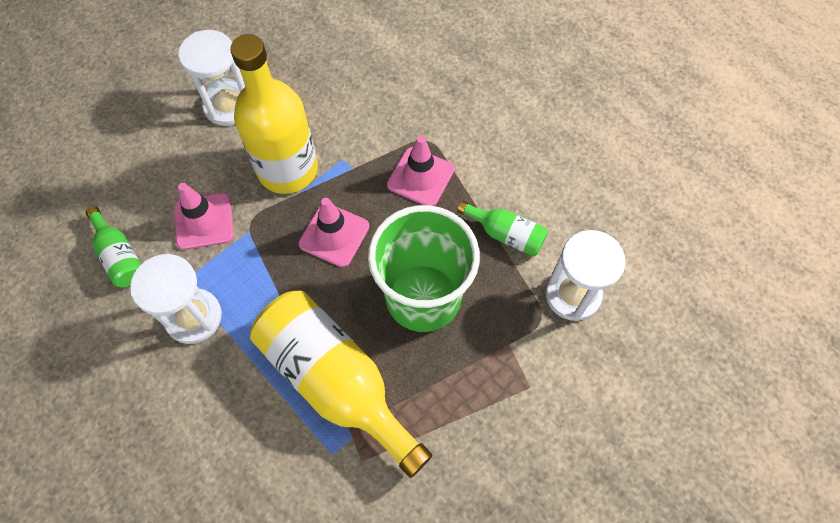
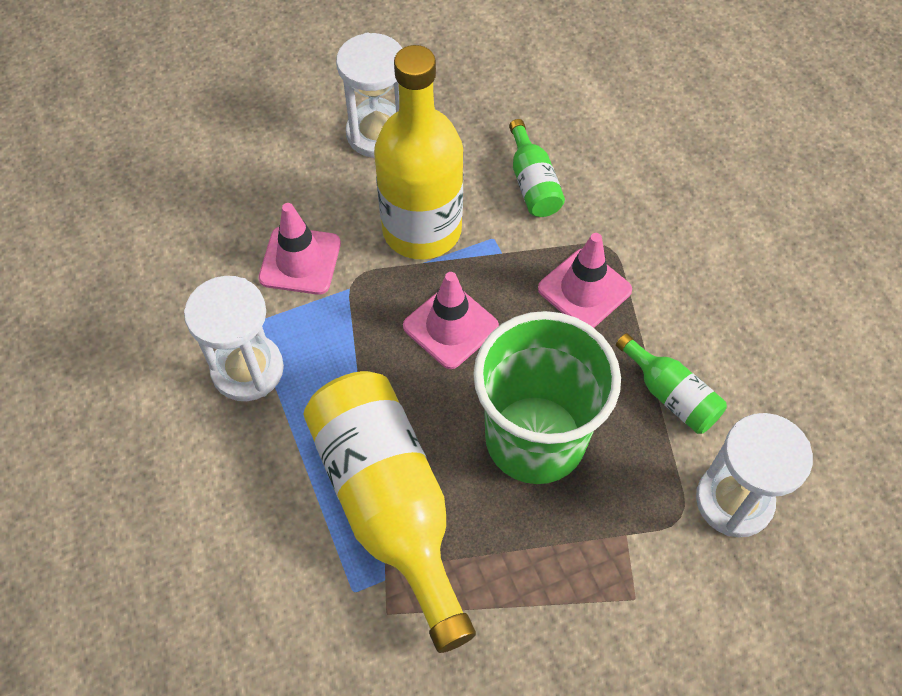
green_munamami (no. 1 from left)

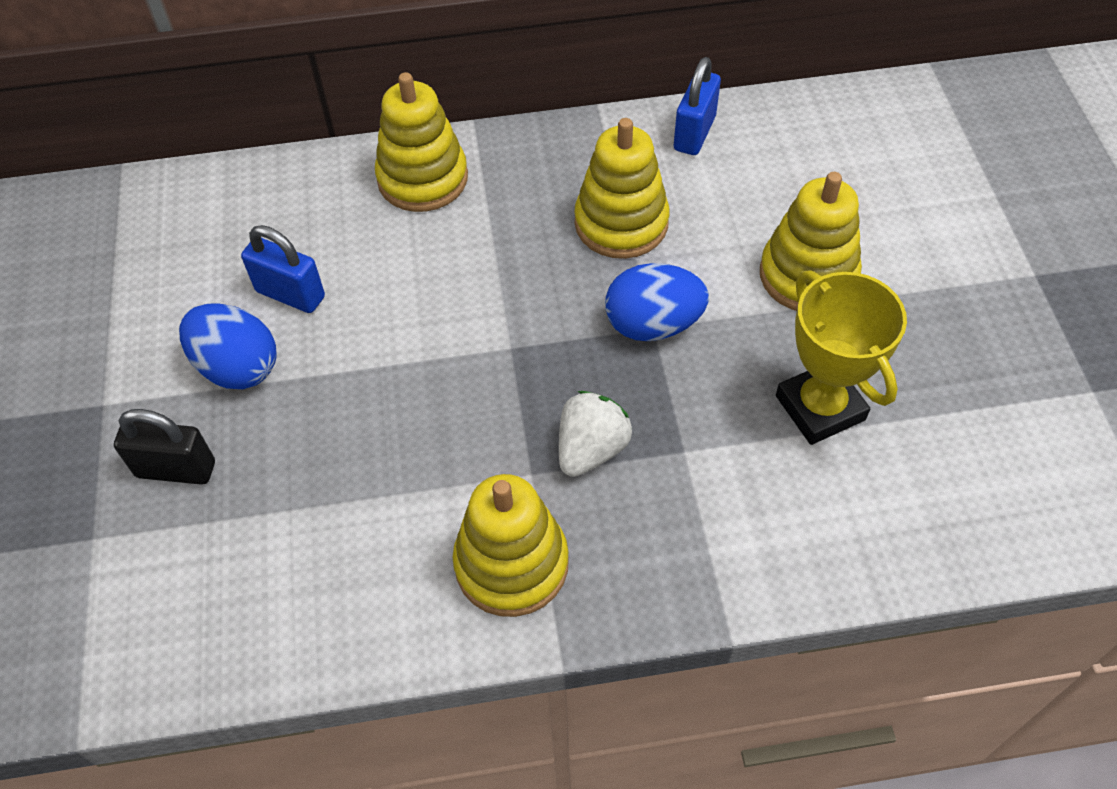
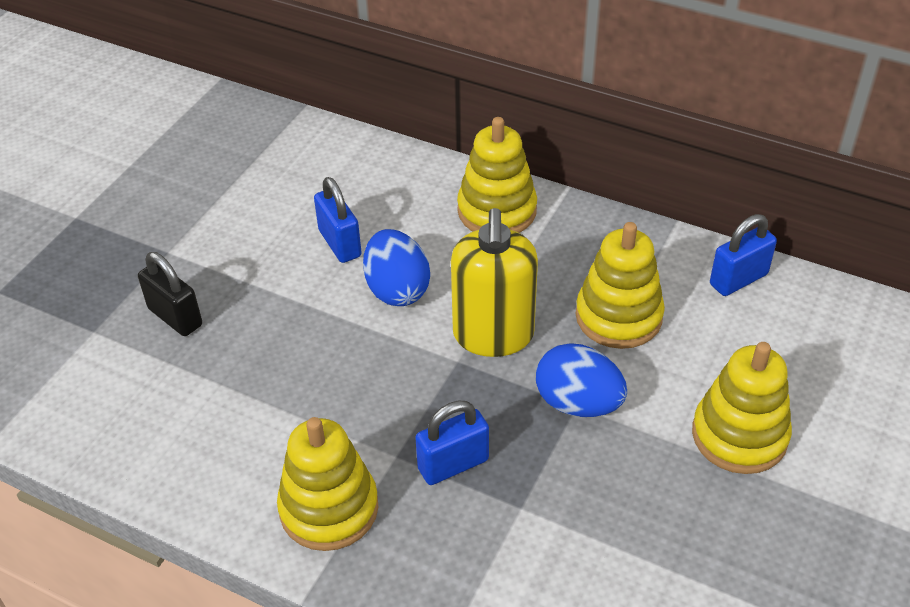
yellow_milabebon; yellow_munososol; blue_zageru (no. 1 from left); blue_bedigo (no. 2 from left)

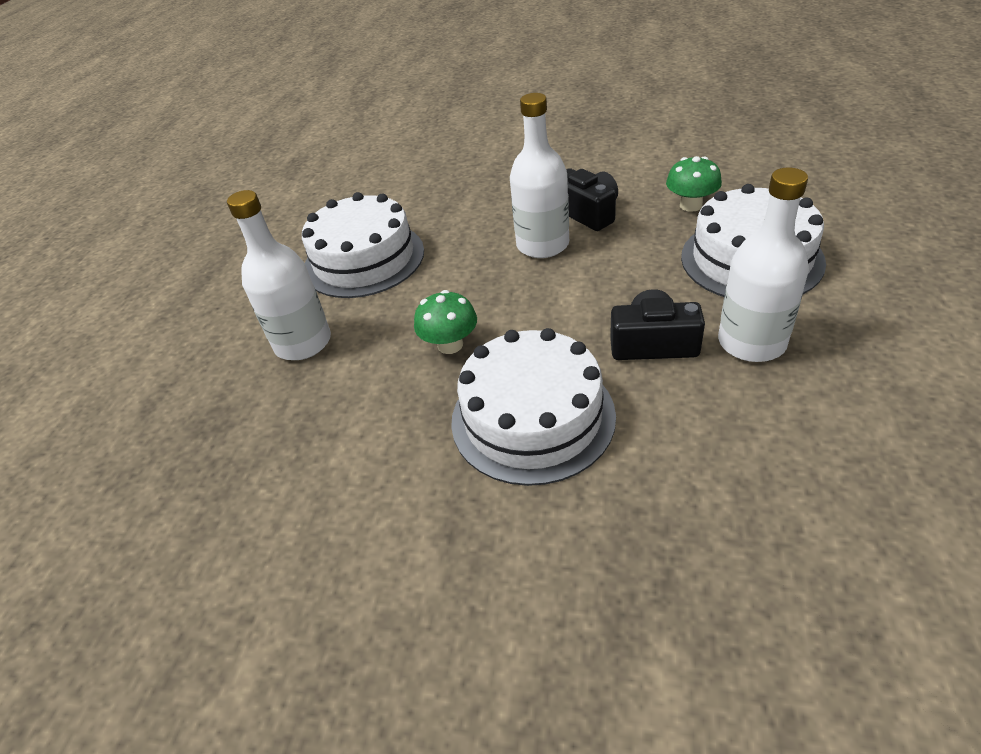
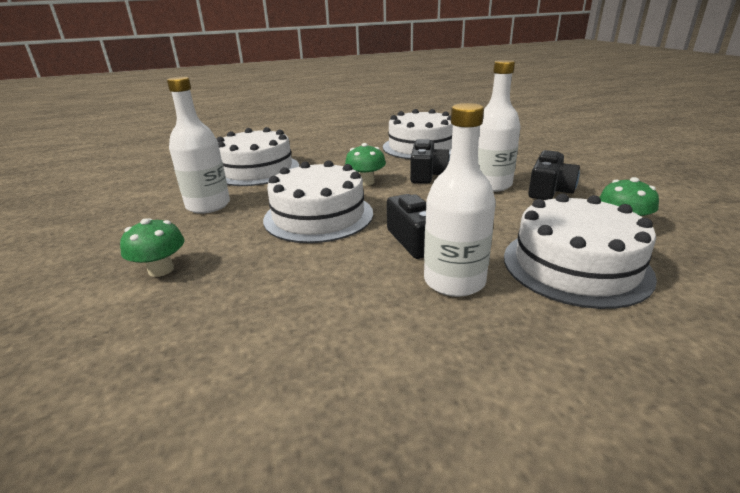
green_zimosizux (no. 1 from left); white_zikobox (no. 1 from left); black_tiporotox (no. 2 from left); white_munamami (no. 1 from left)

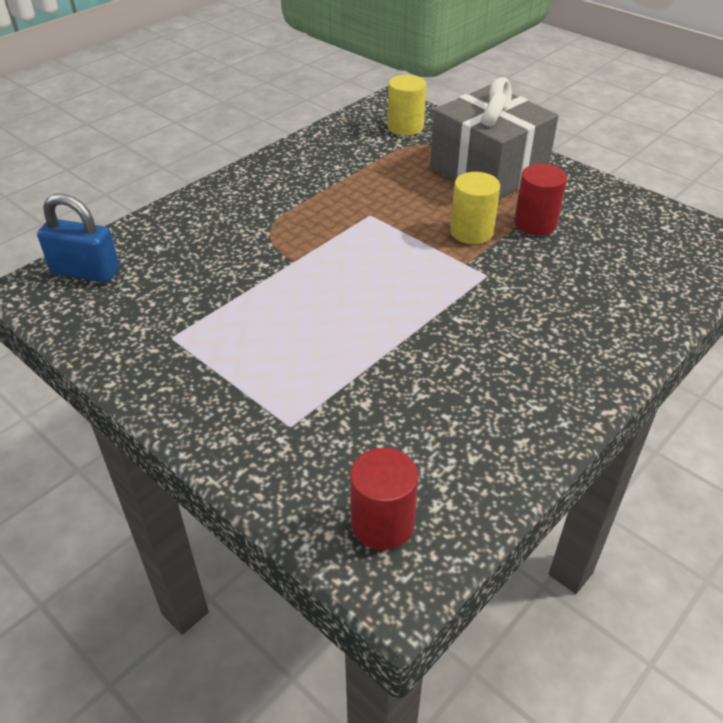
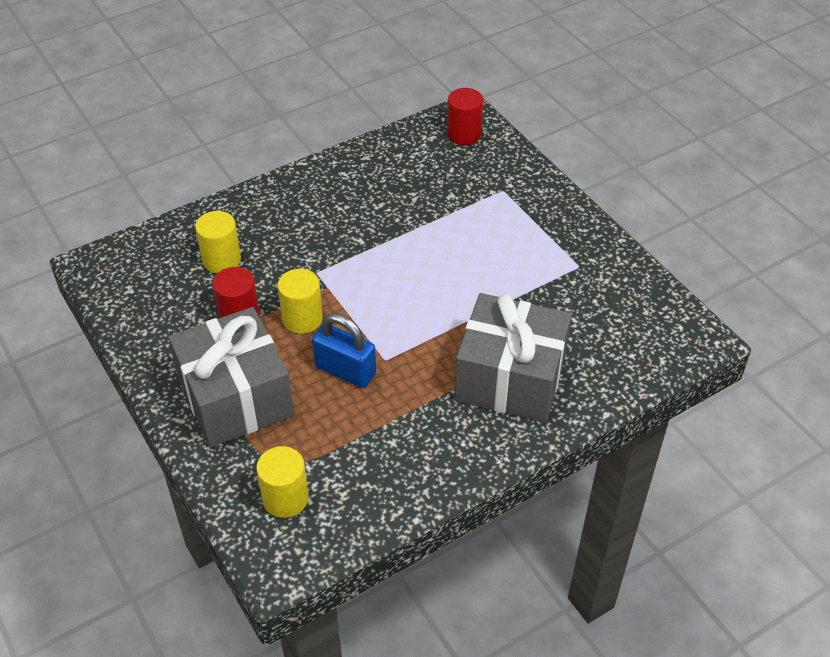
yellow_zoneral (no. 1 from left); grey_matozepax (no. 2 from left); blue_bedigo

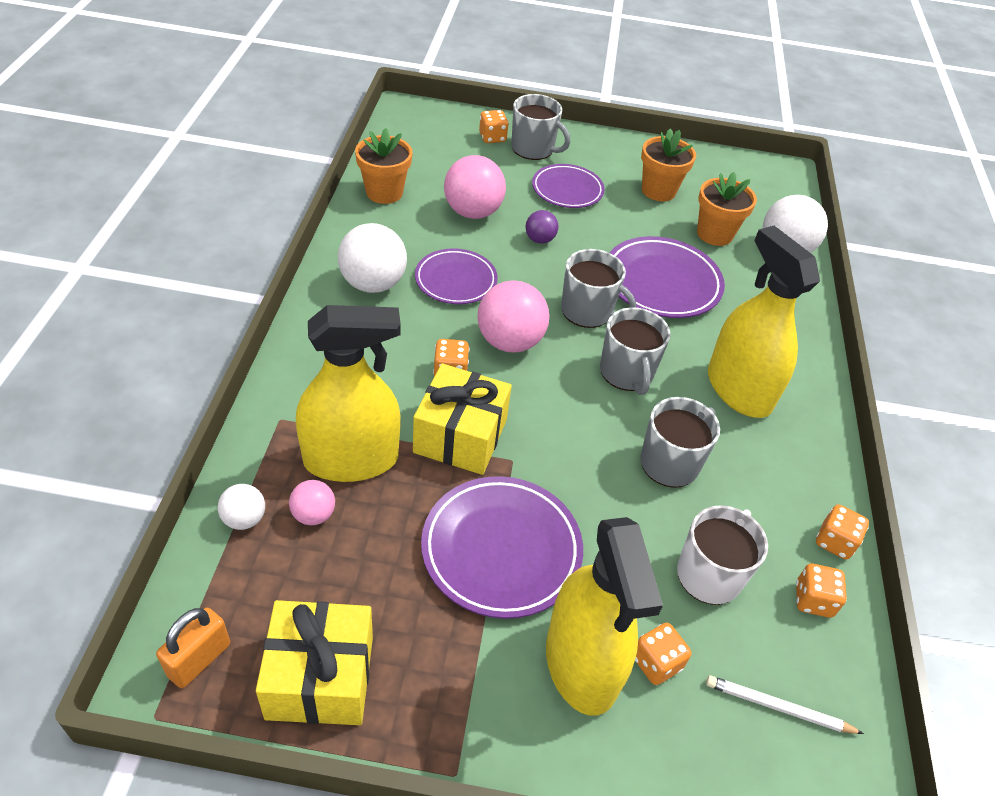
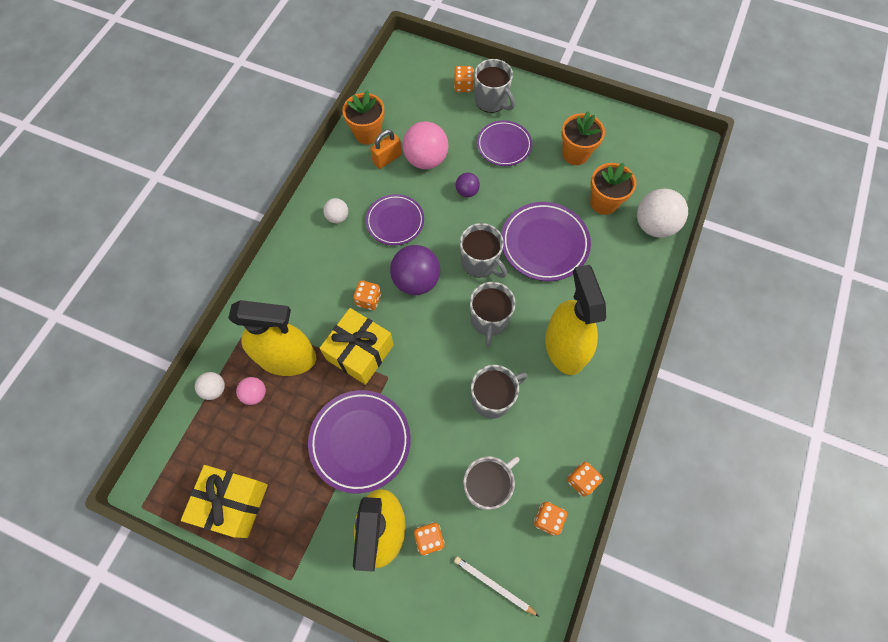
orange_bedigo; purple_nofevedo (no. 1 from left); white_nofevedo (no. 2 from left)

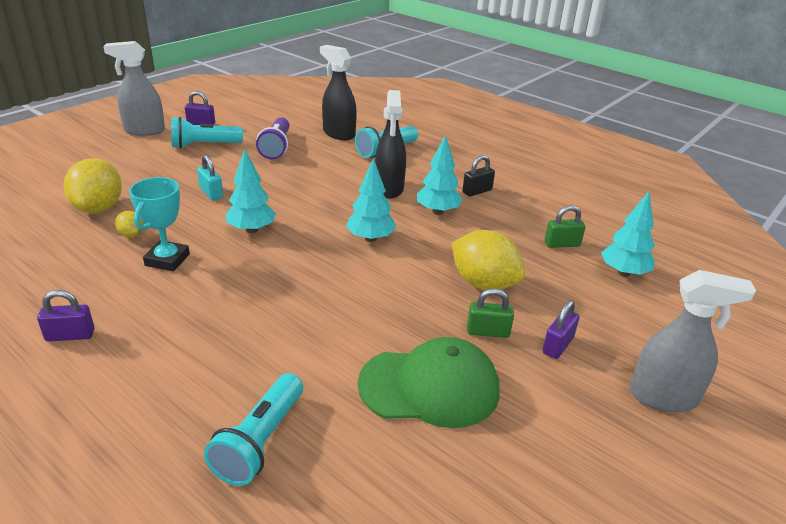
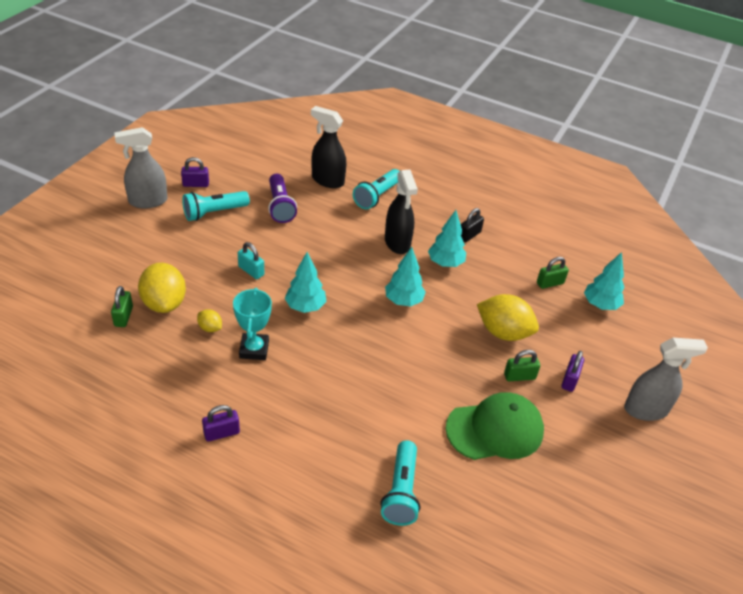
green_bedigo (no. 1 from left)

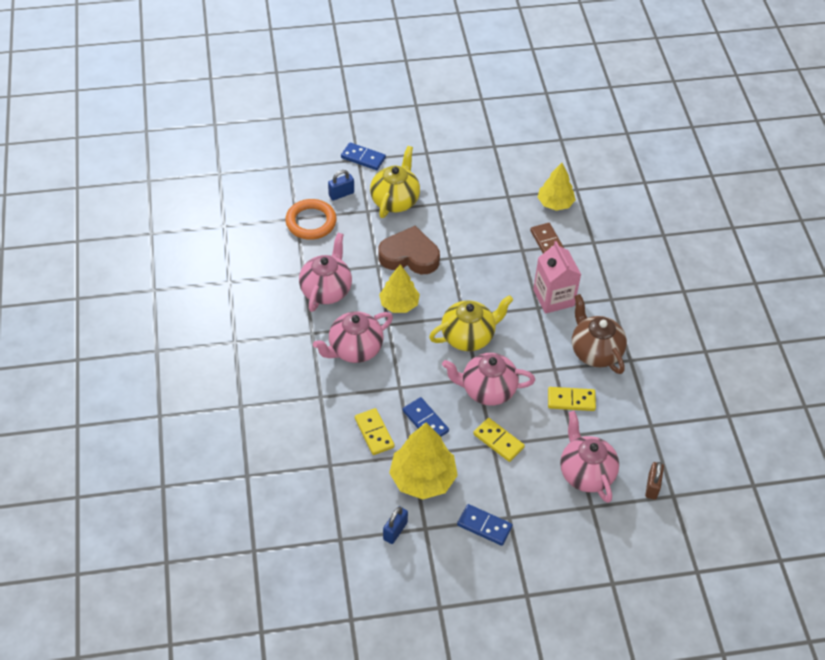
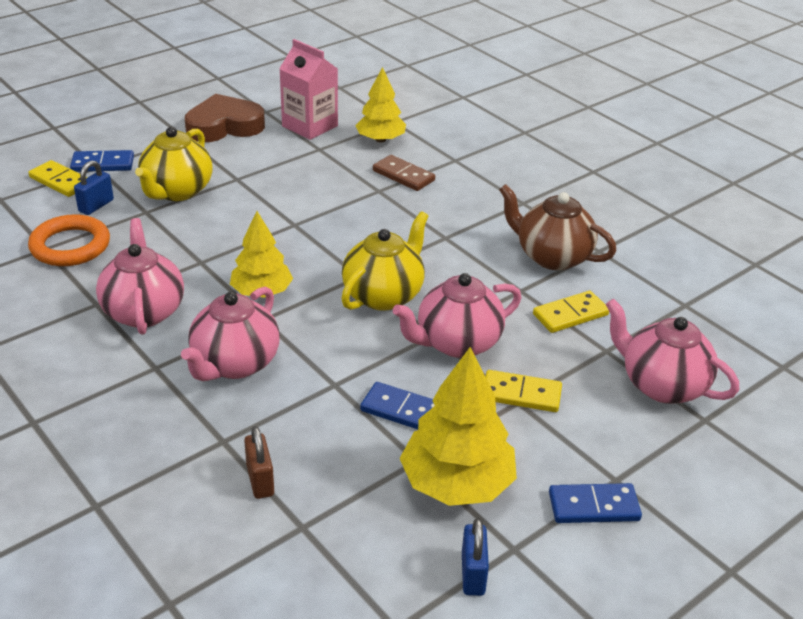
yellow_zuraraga (no. 1 from left); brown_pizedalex; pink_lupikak; brown_bedigo; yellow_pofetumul (no. 1 from left)

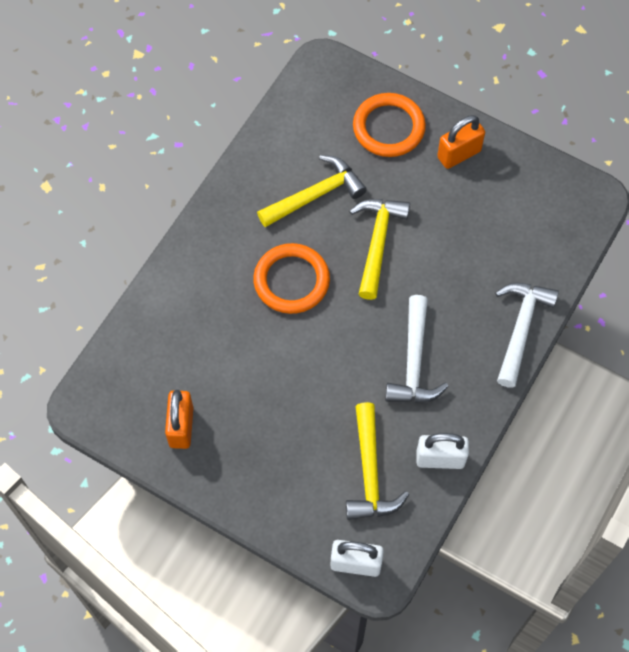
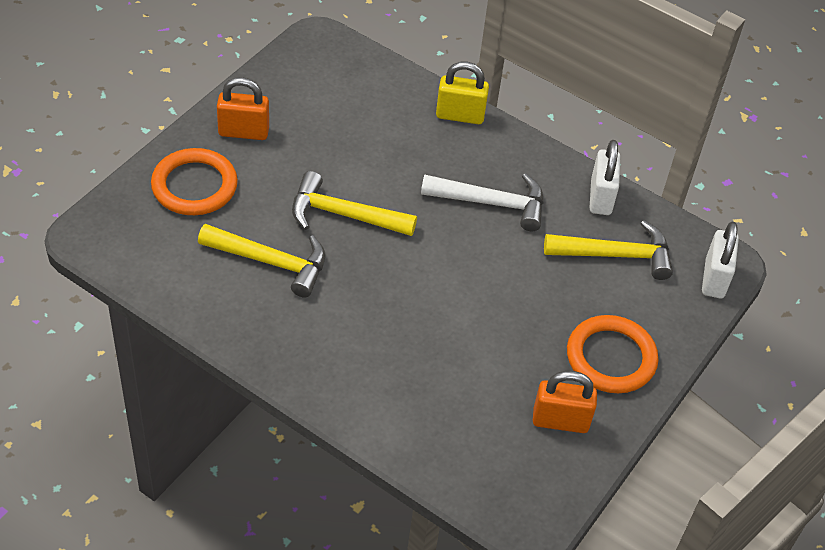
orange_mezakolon (no. 2 from left); yellow_bedigo; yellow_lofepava (no. 1 from left); orange_bedigo (no. 1 from left)

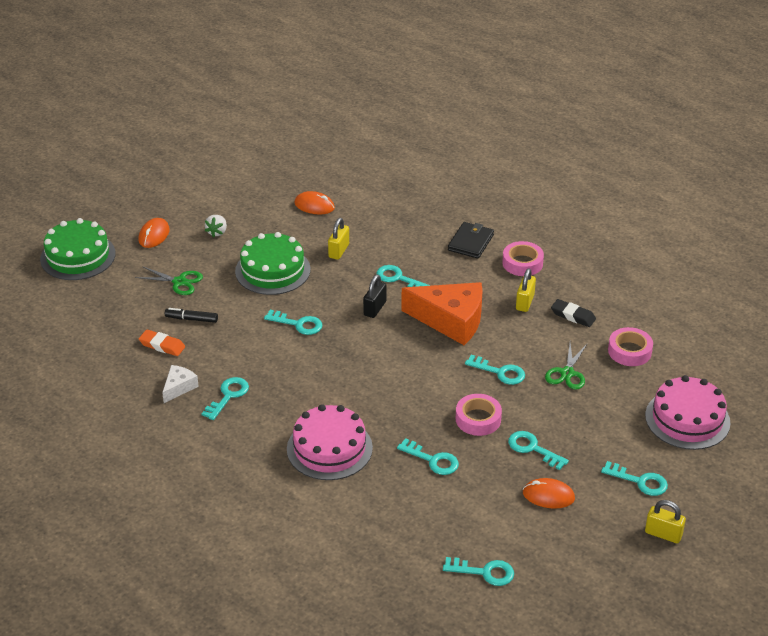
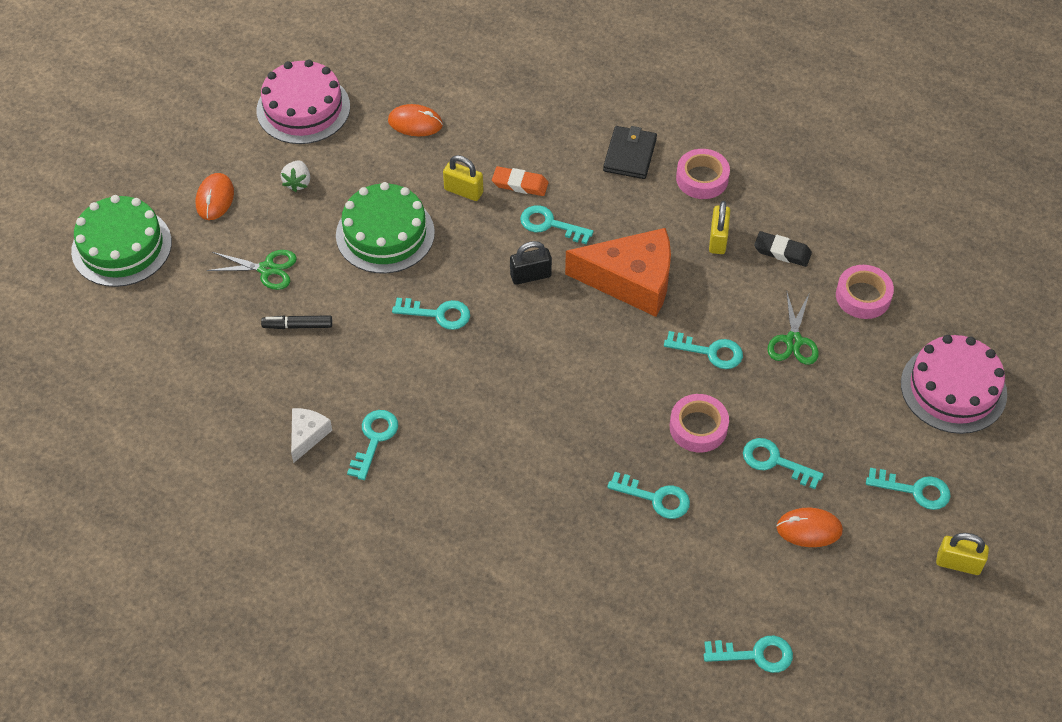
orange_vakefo; pink_zikobox (no. 1 from left); yellow_bedigo (no. 1 from left); black_bedigo

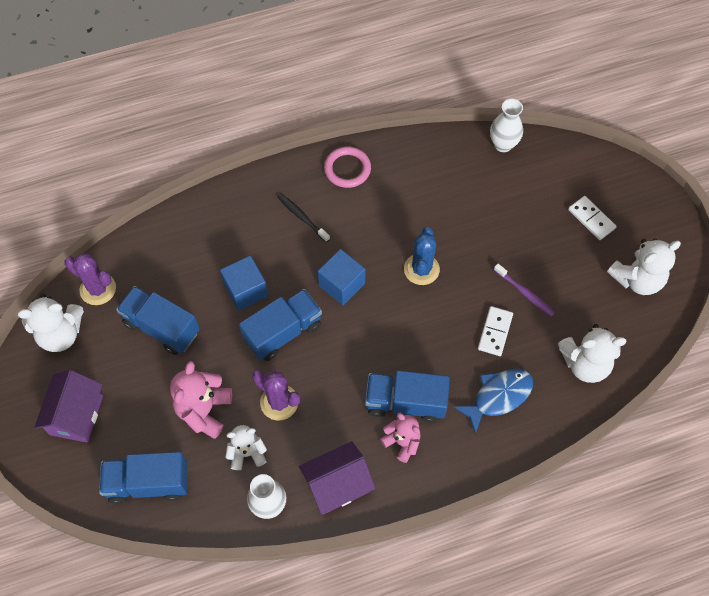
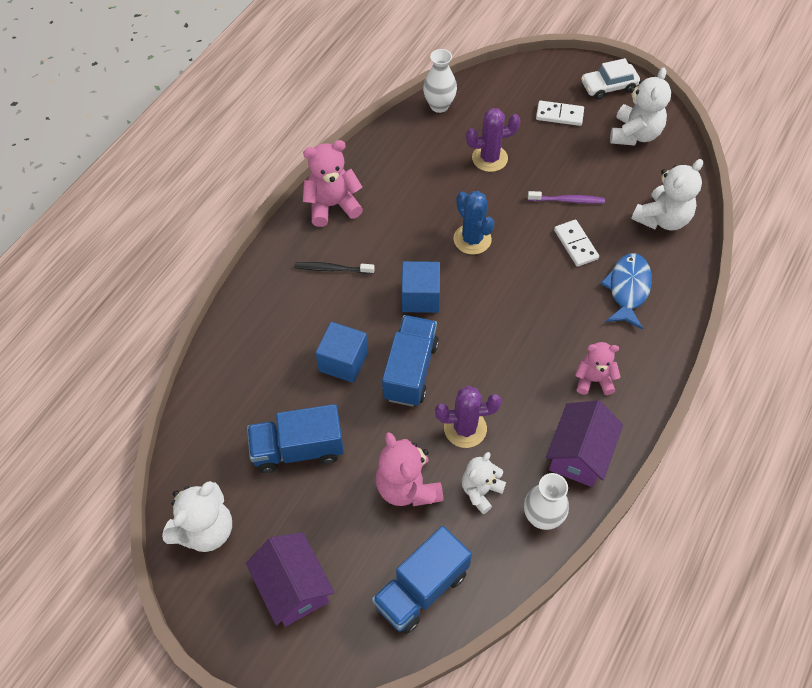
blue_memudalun (no. 4 from left in the first image); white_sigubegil; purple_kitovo (no. 2 from left); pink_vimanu (no. 1 from left)

